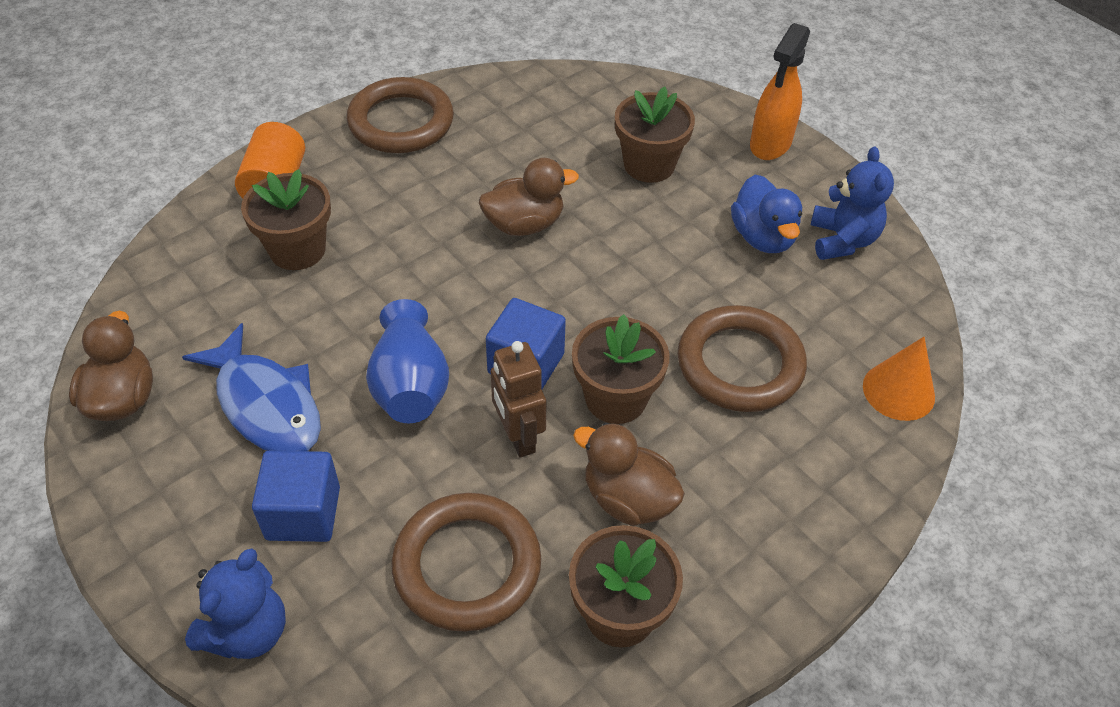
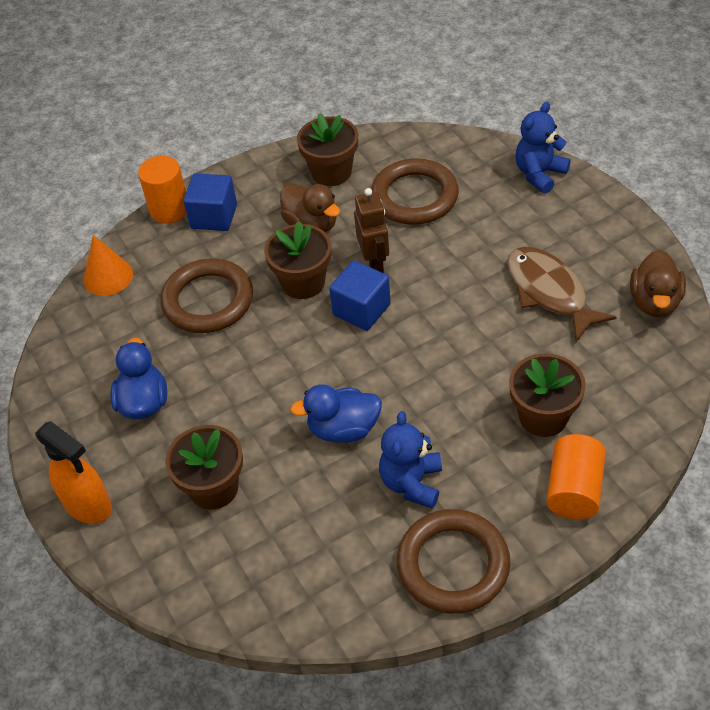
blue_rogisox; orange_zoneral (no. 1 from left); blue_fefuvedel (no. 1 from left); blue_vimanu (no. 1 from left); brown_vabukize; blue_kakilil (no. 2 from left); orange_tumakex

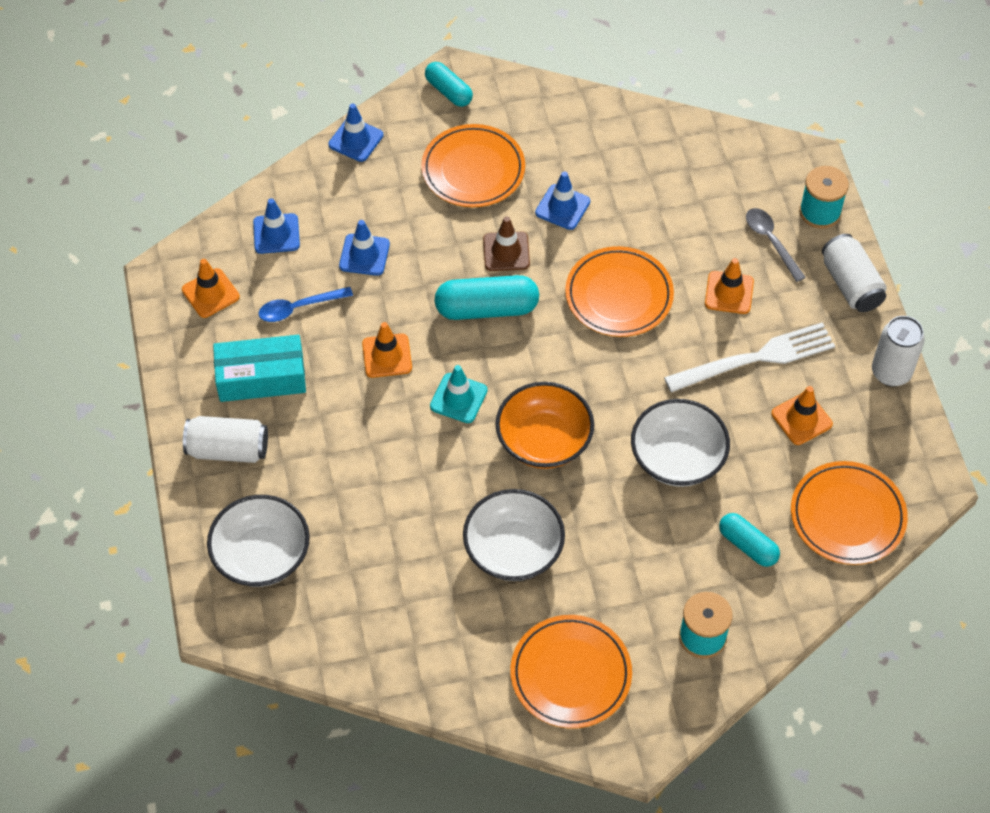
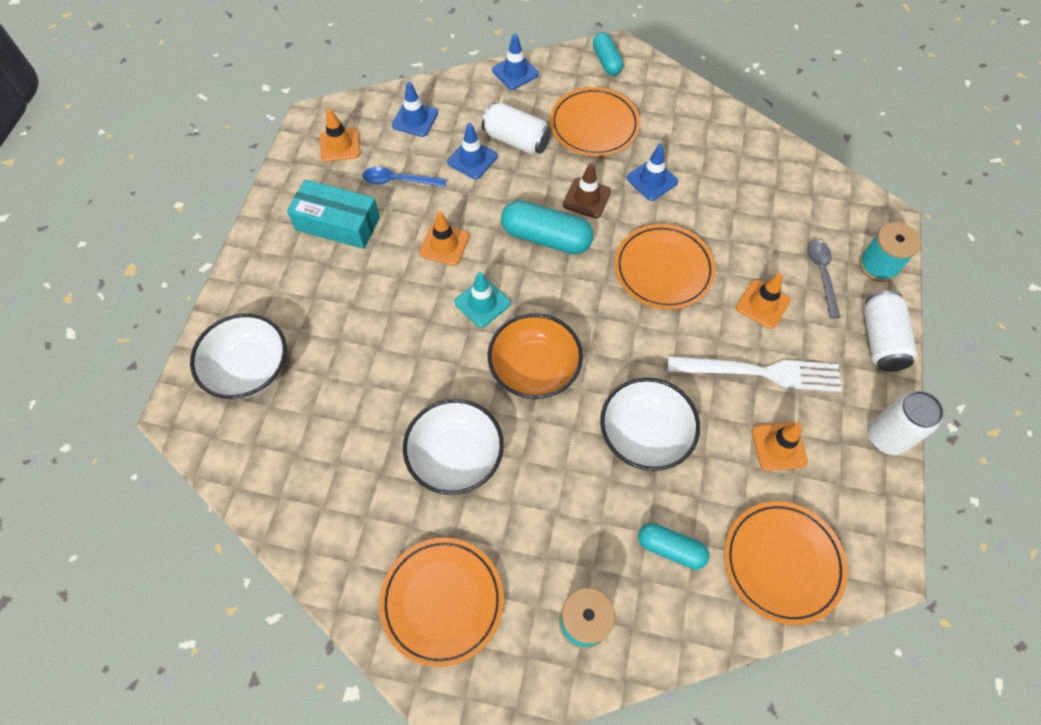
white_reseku (no. 1 from left); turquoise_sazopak (no. 3 from left)

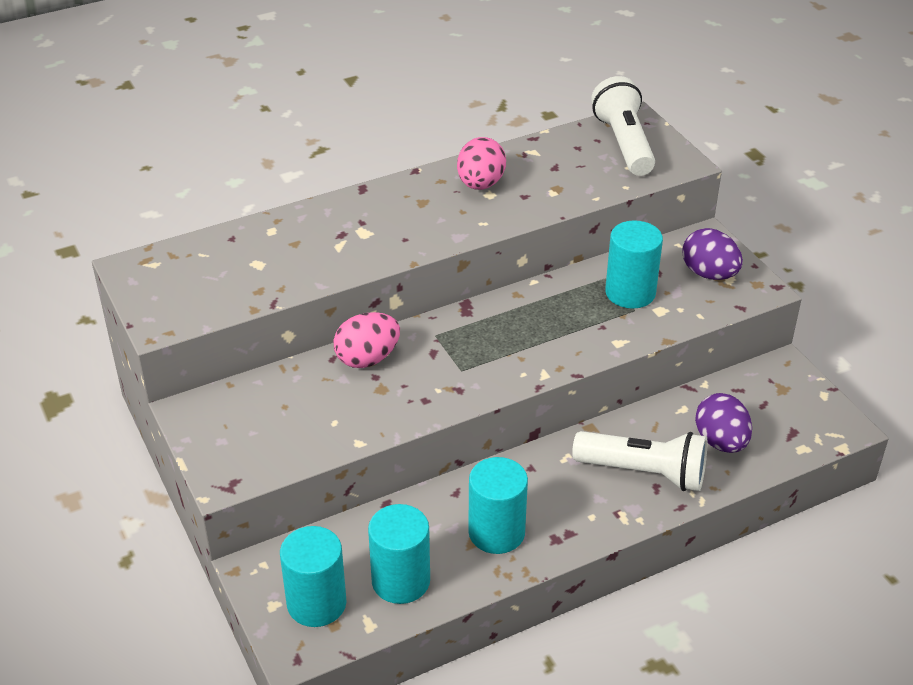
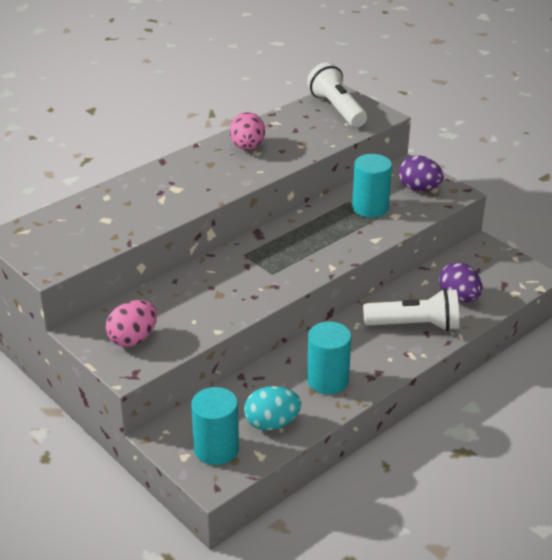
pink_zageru (no. 1 from left); turquoise_zageru

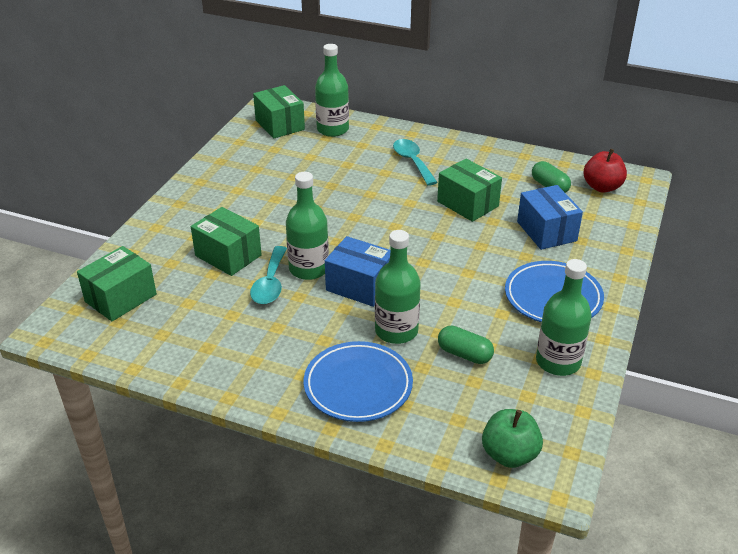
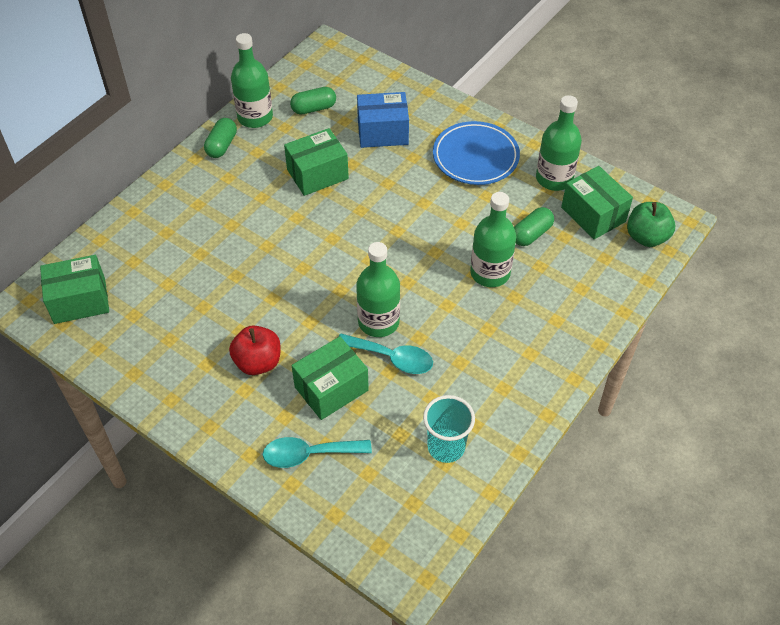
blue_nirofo (no. 1 from left in the first image); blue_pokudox (no. 1 from left in the first image); green_sazopak (no. 1 from left); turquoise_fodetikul; green_pokudox (no. 4 from left); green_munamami (no. 1 from left); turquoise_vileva (no. 1 from left); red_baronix

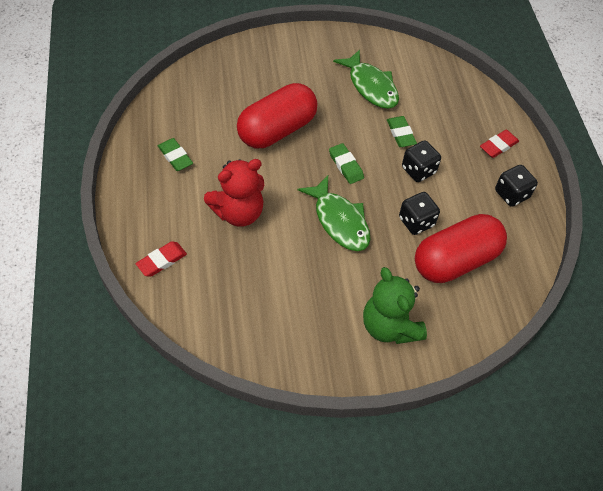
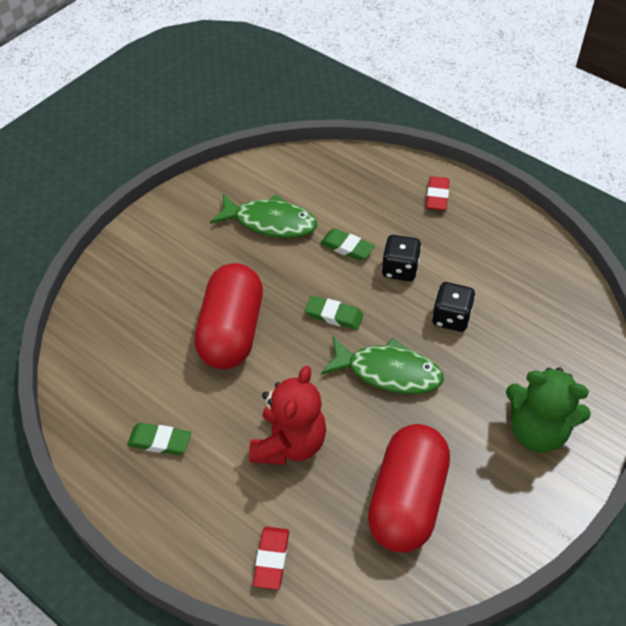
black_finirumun (no. 3 from left in the first image); red_sazopak (no. 2 from left)

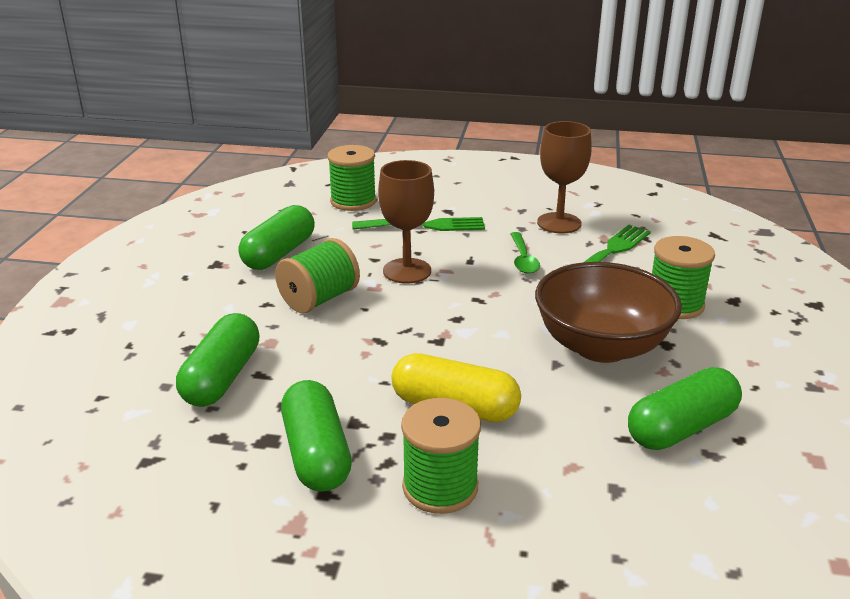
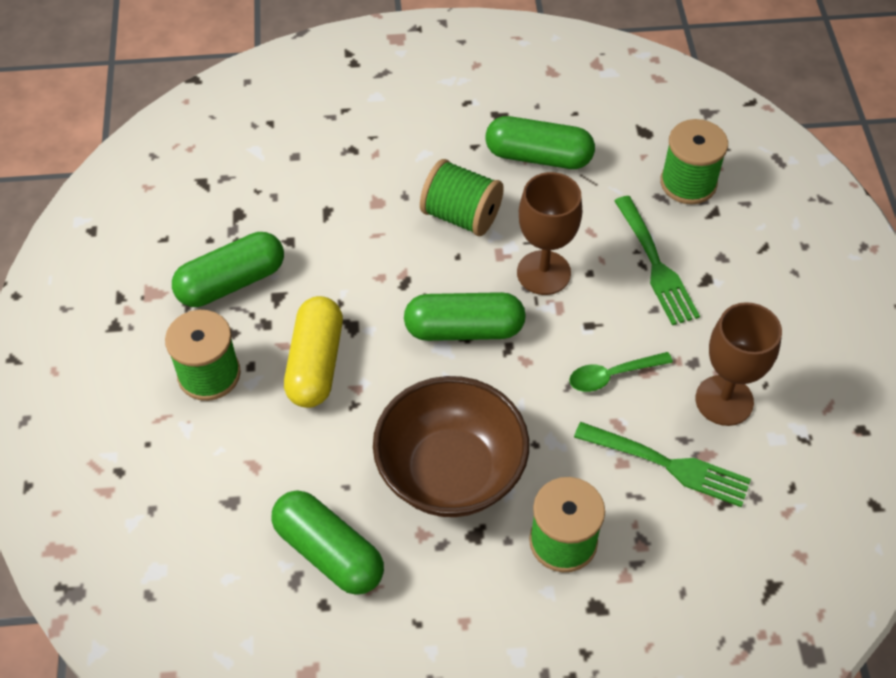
green_sazopak (no. 3 from left)

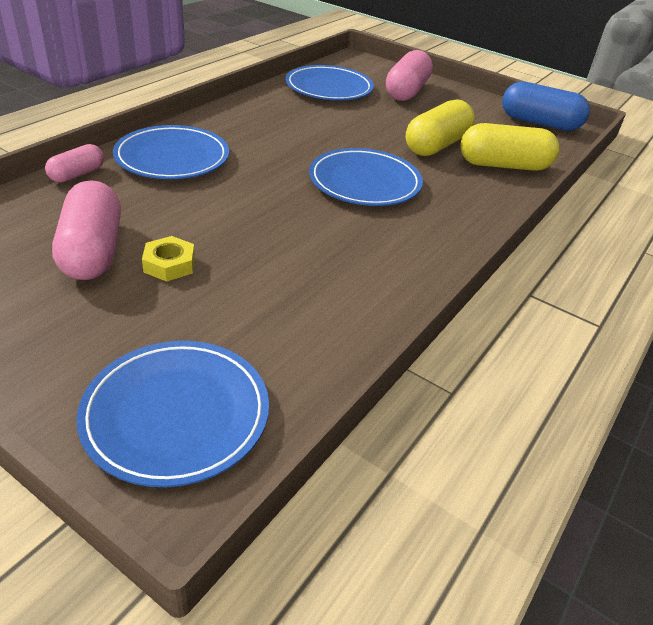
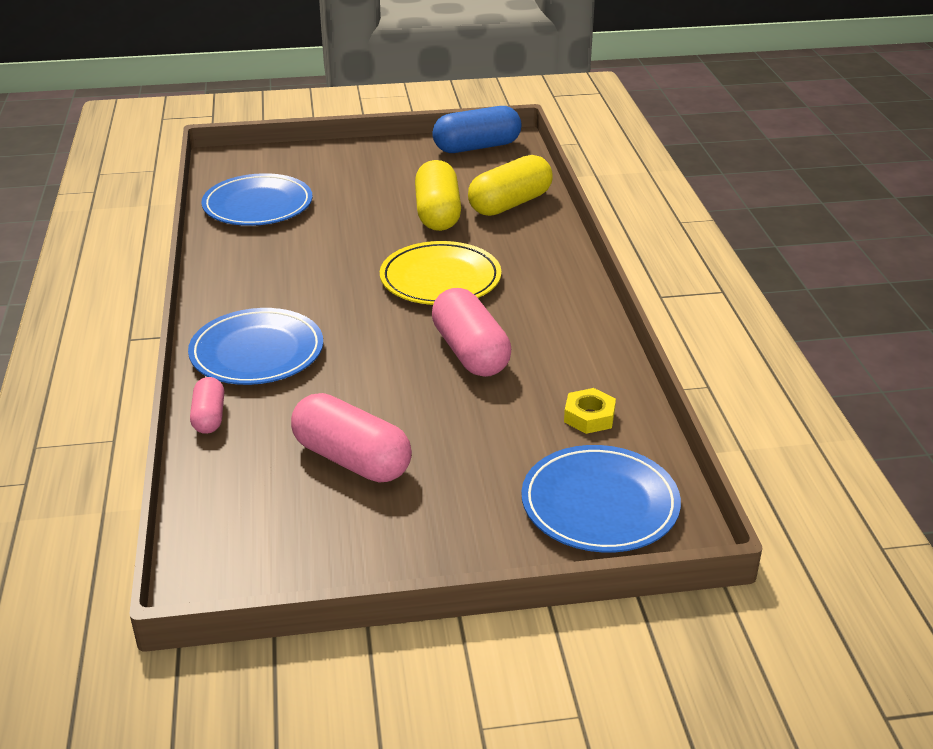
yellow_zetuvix; pink_sazopak (no. 3 from left); yellow_nirofo

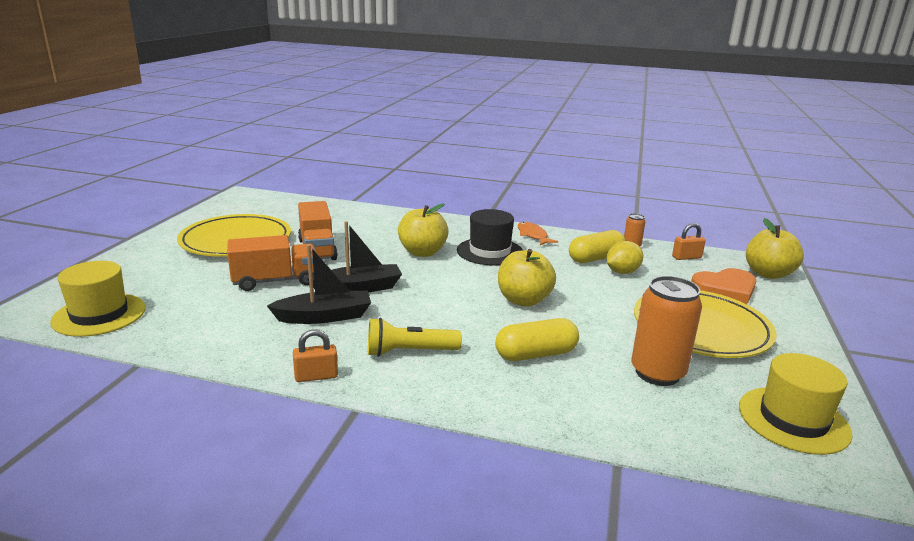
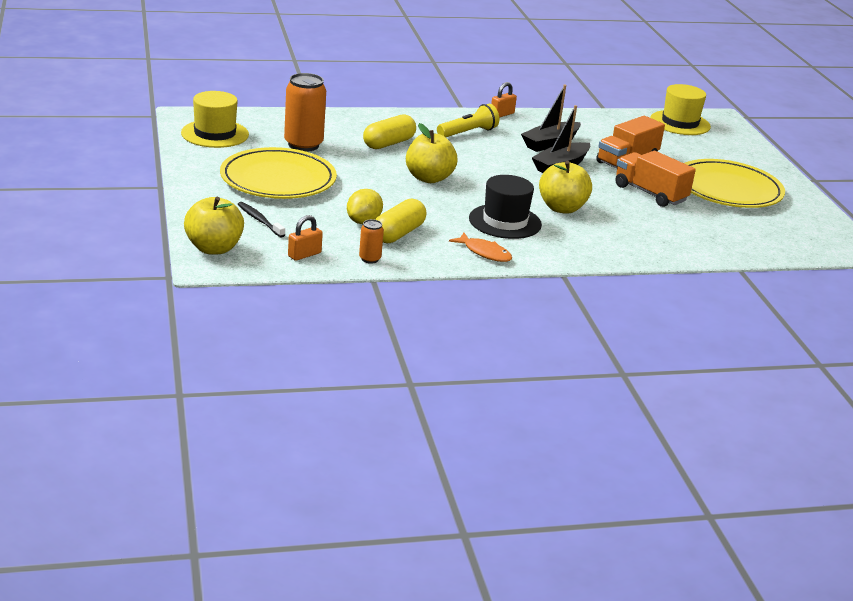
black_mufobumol

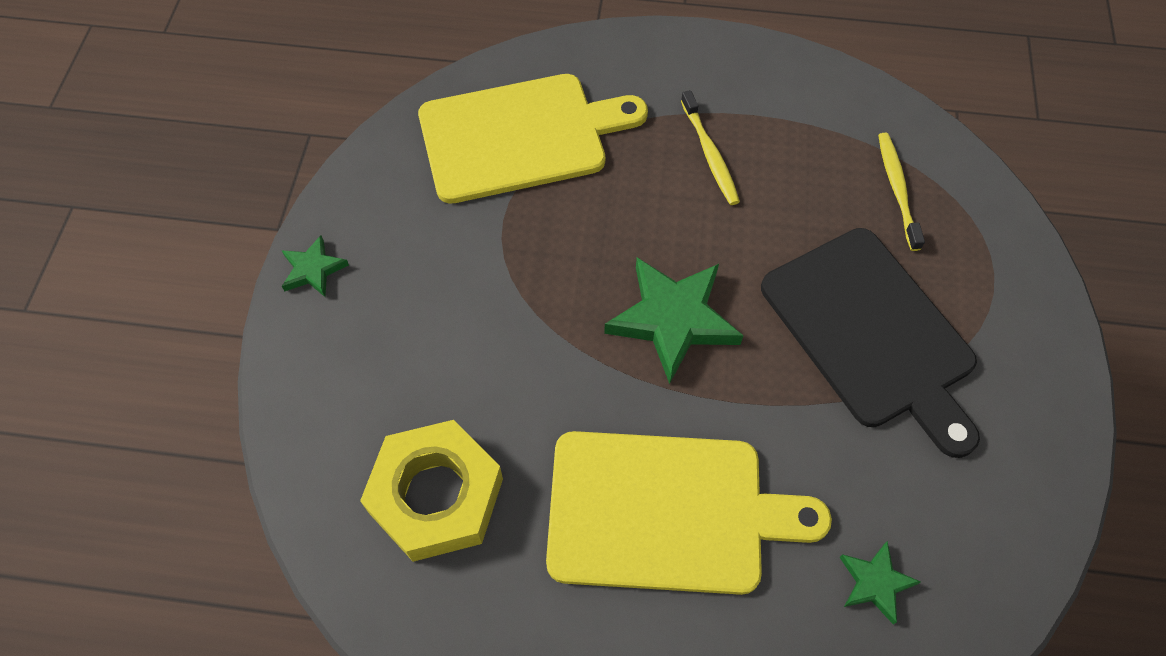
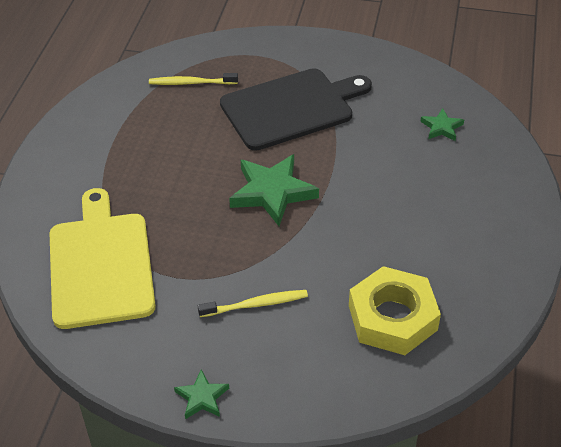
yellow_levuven (no. 2 from left in the first image); yellow_mufobumol (no. 2 from left)

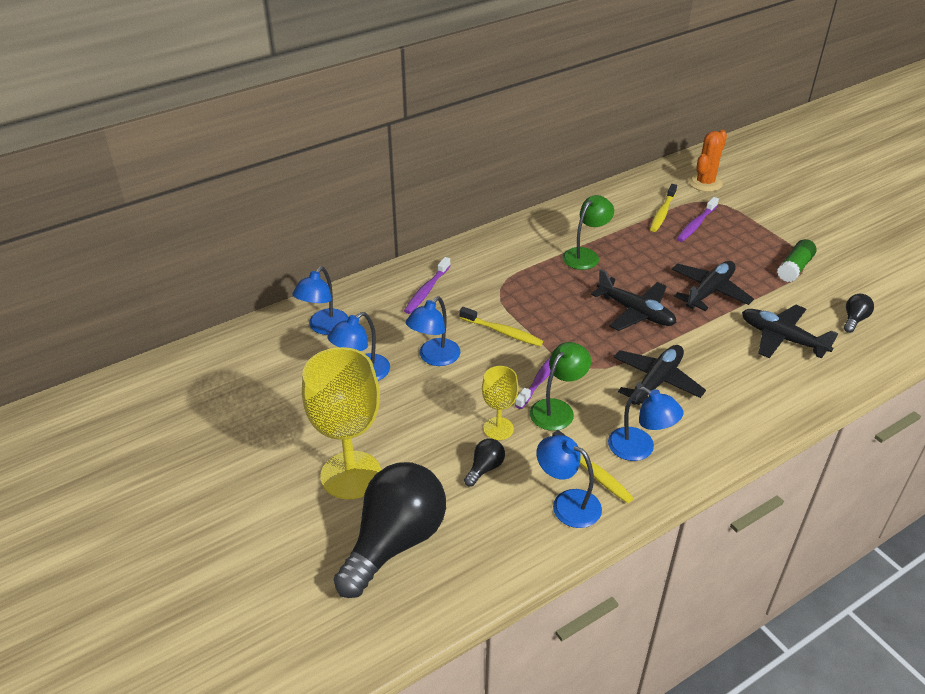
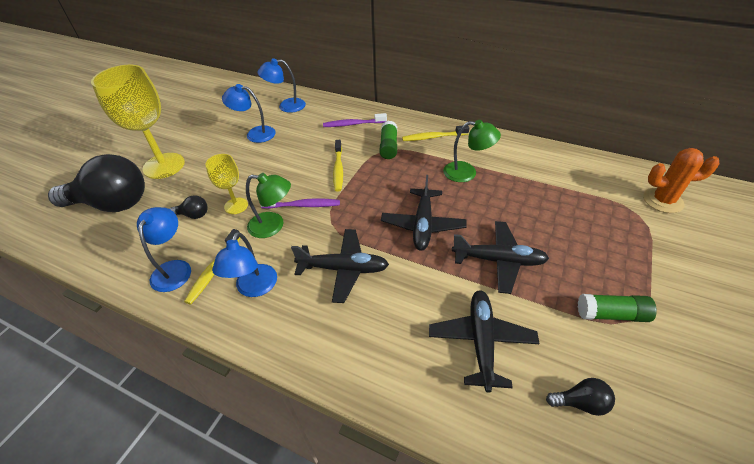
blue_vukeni (no. 3 from left in the first image); purple_mufobumol (no. 3 from left in the first image); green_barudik (no. 1 from left); yellow_mufobumol (no. 3 from left)

